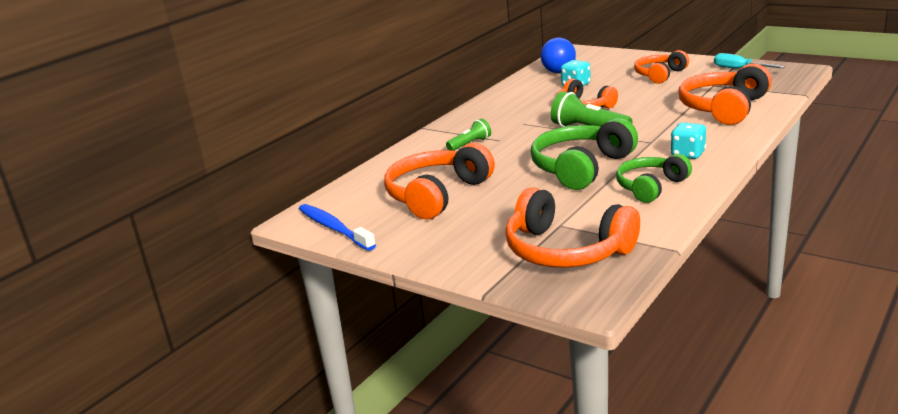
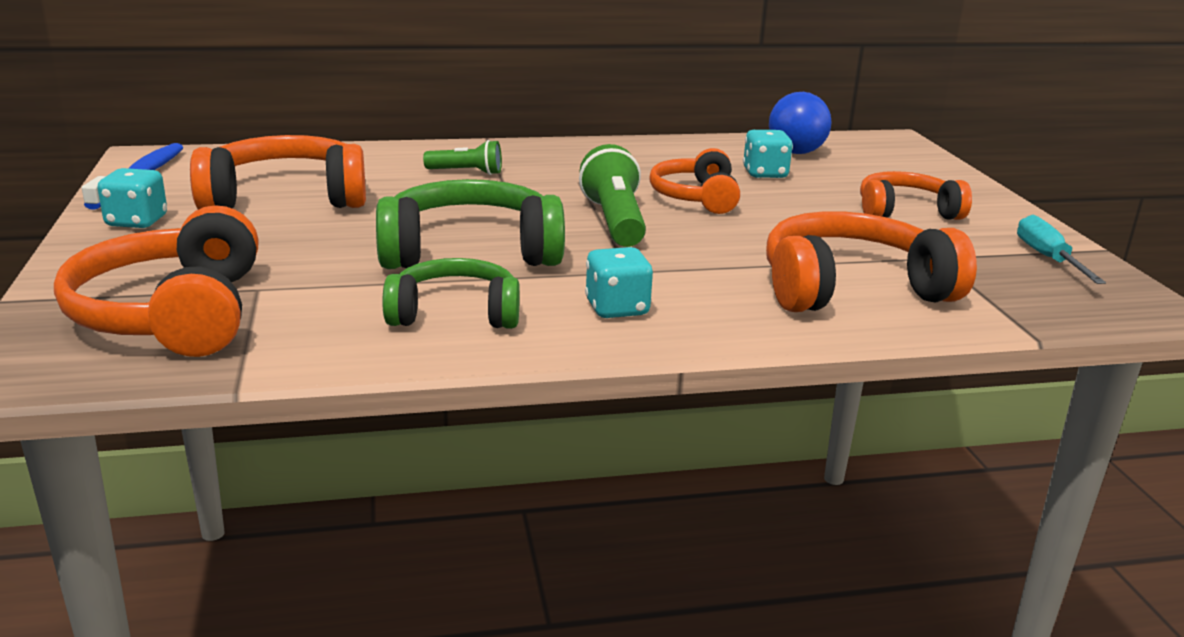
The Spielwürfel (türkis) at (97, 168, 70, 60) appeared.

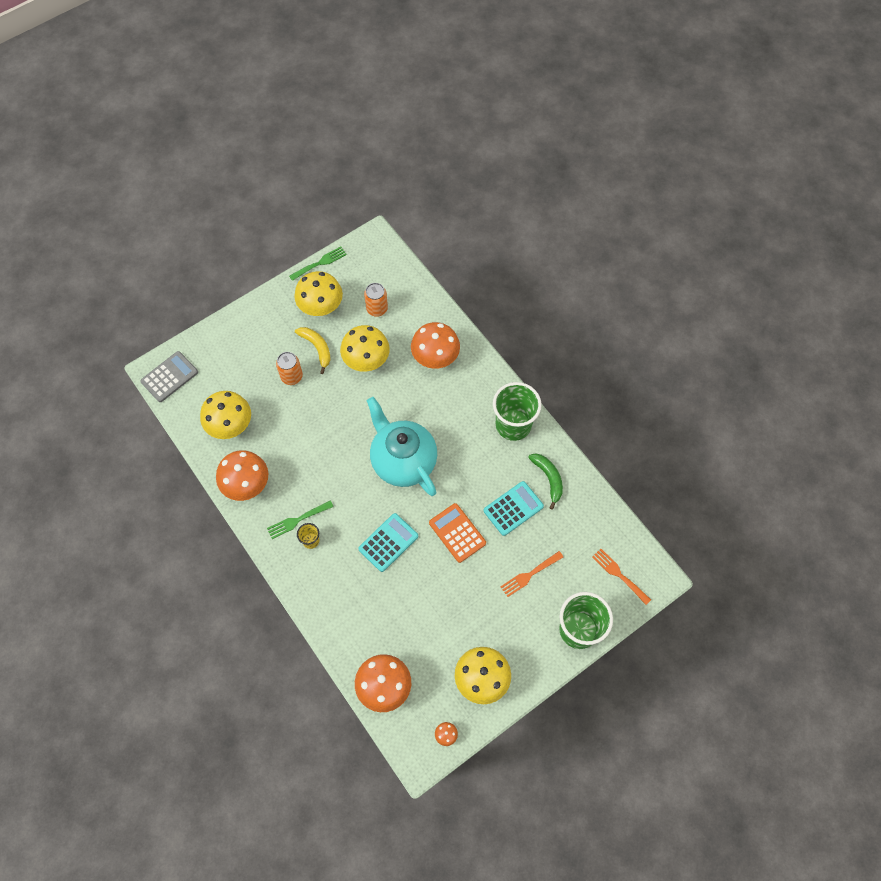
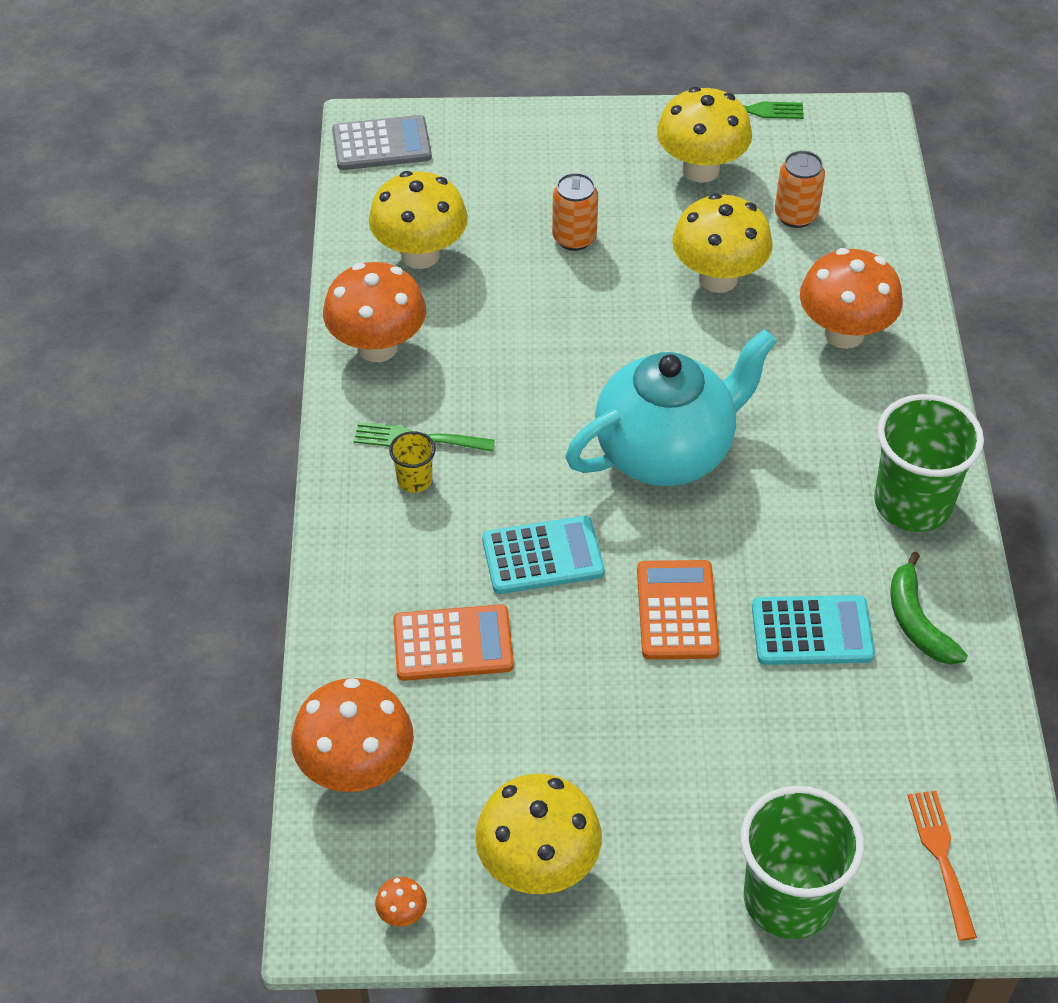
The Banane (gelb) at (295, 327, 36, 47) disappeared. The Teekanne (türkis) at (367, 397, 70, 99) turned 60 degrees clockwise. The Gabel (orange) at (500, 551, 63, 46) disappeared. The Banane (grün) at (528, 453, 35, 57) turned 150 degrees clockwise. The Taschenrechner (orange) at (393, 604, 121, 77) appeared.

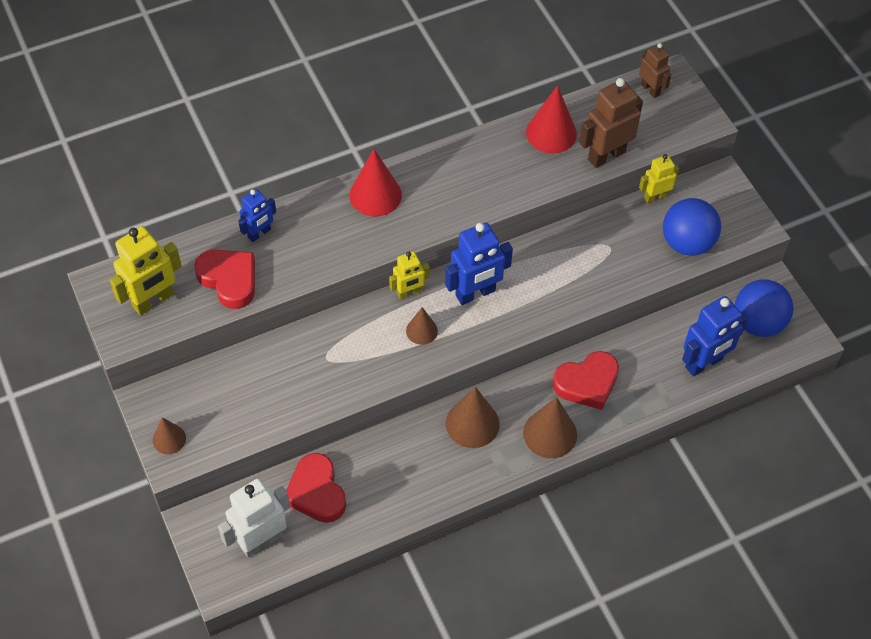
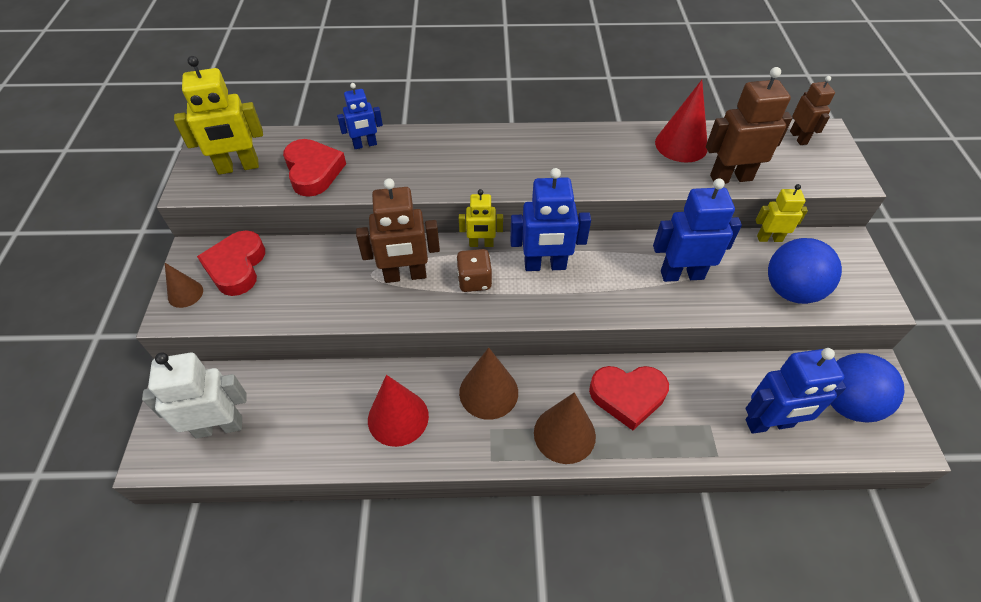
The Herz (rot) moved from (286, 453, 60, 70) to (197, 230, 68, 66). The Kegel (rot) moved from (349, 149, 53, 68) to (368, 375, 61, 72). The Kegel (braun) at (406, 307, 32, 38) was replaced by the Spielwürfel (braun) at (456, 249, 36, 43). The Roboter (braun) at (356, 178, 84, 105) appeared. The Roboter (blau) at (653, 178, 89, 104) appeared.

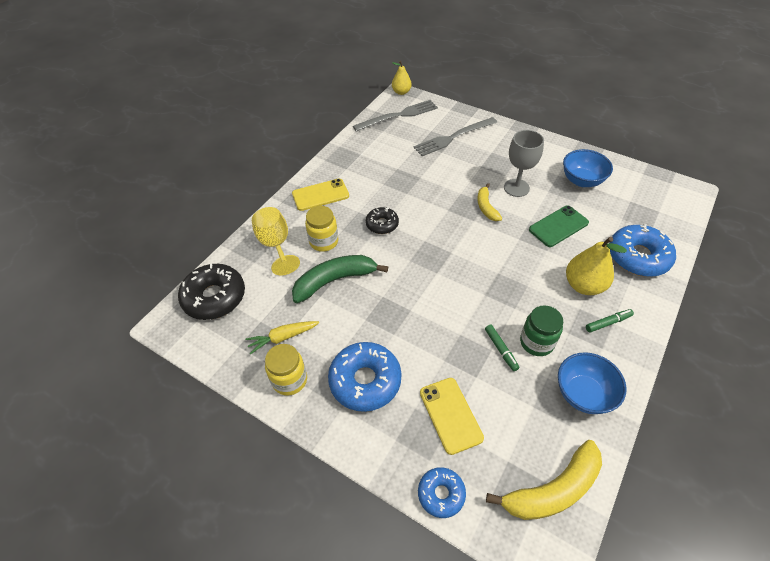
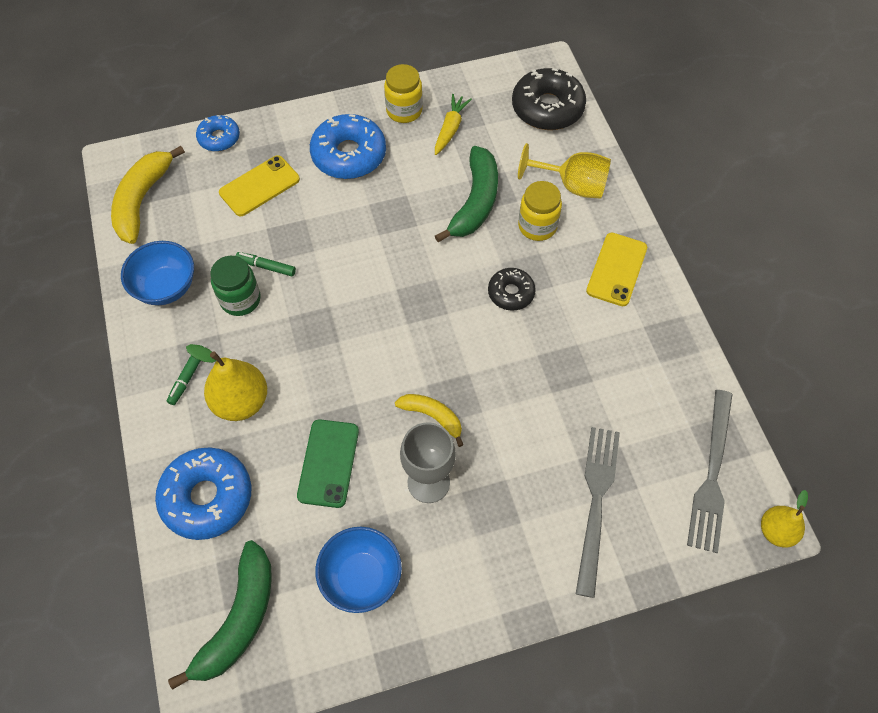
The Handy (gelb) at (420, 378, 64, 77) turned 60 degrees counterclockwise. The Banane (grün) at (168, 540, 104, 150) appeared.

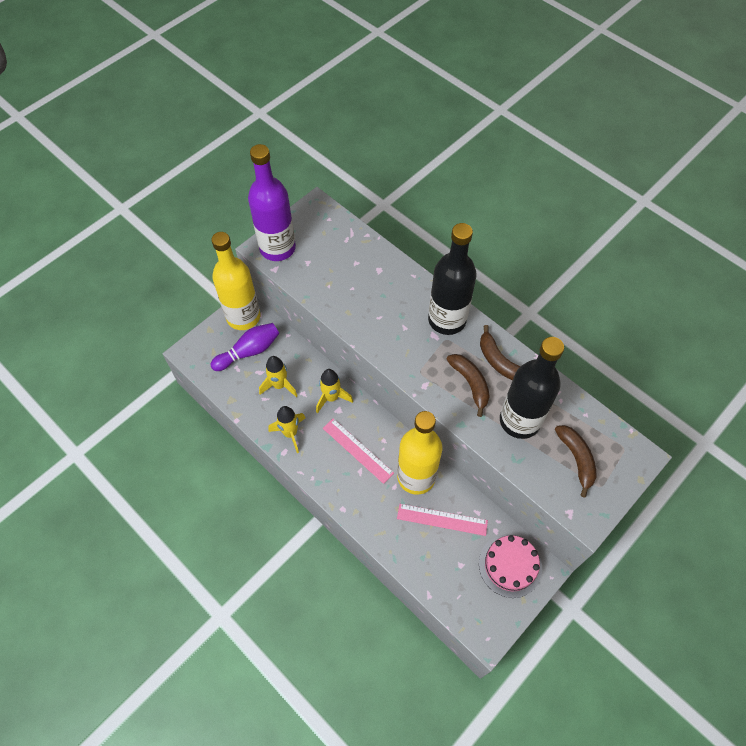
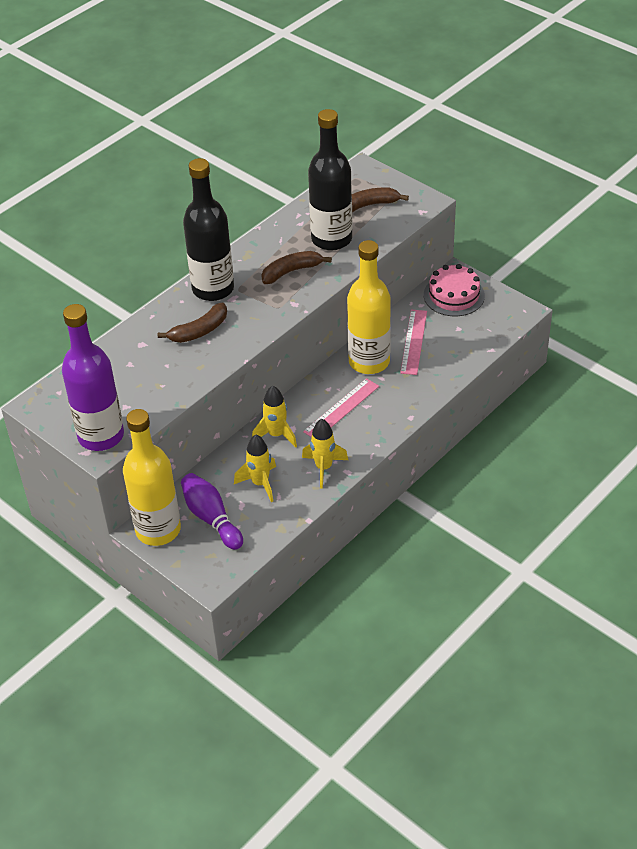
The Banane (braun) moved from (480, 325, 40, 56) to (158, 303, 69, 40).

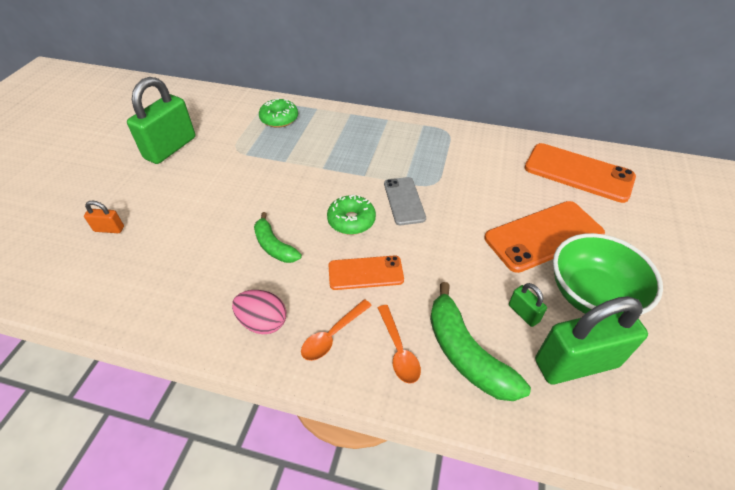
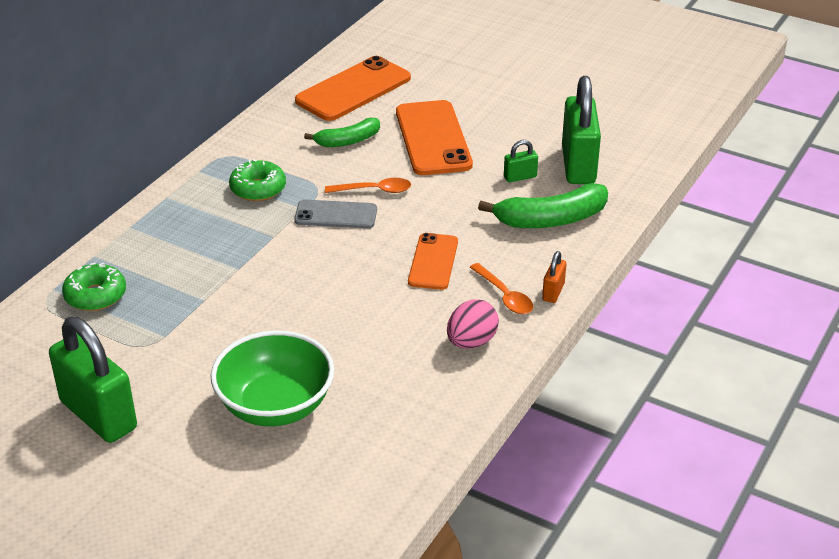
The Vorhängeschloss (orange) moved from (84, 201, 40, 32) to (542, 251, 24, 52). The Banane (grün) moved from (254, 212, 48, 51) to (304, 118, 76, 29). The Donut (grün) moved from (327, 195, 49, 40) to (229, 159, 57, 42). The Löffel (orange) moved from (378, 305, 43, 79) to (325, 178, 86, 15). The Schüssel (grün) moved from (553, 233, 110, 82) to (211, 331, 123, 95).

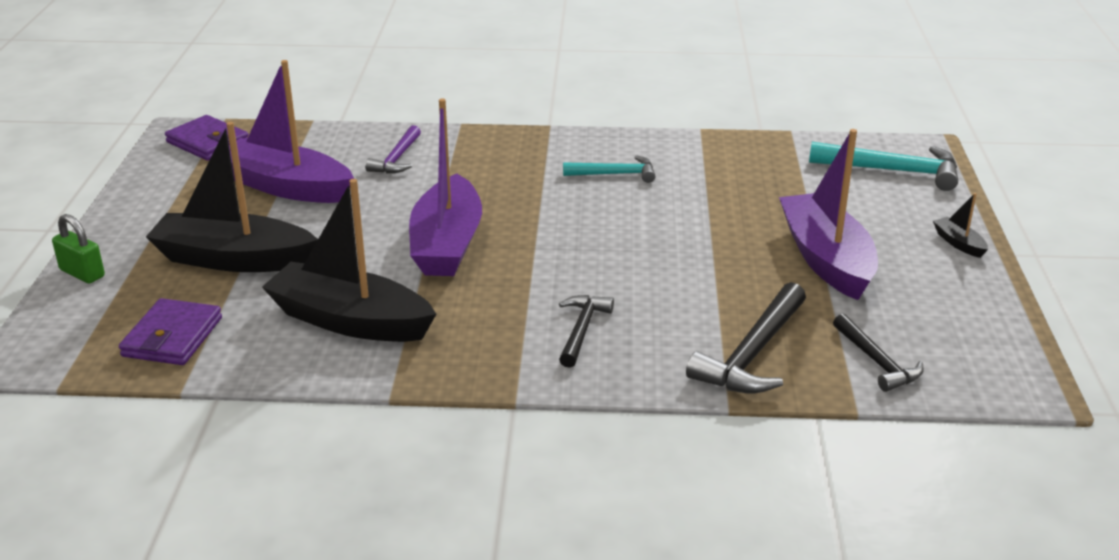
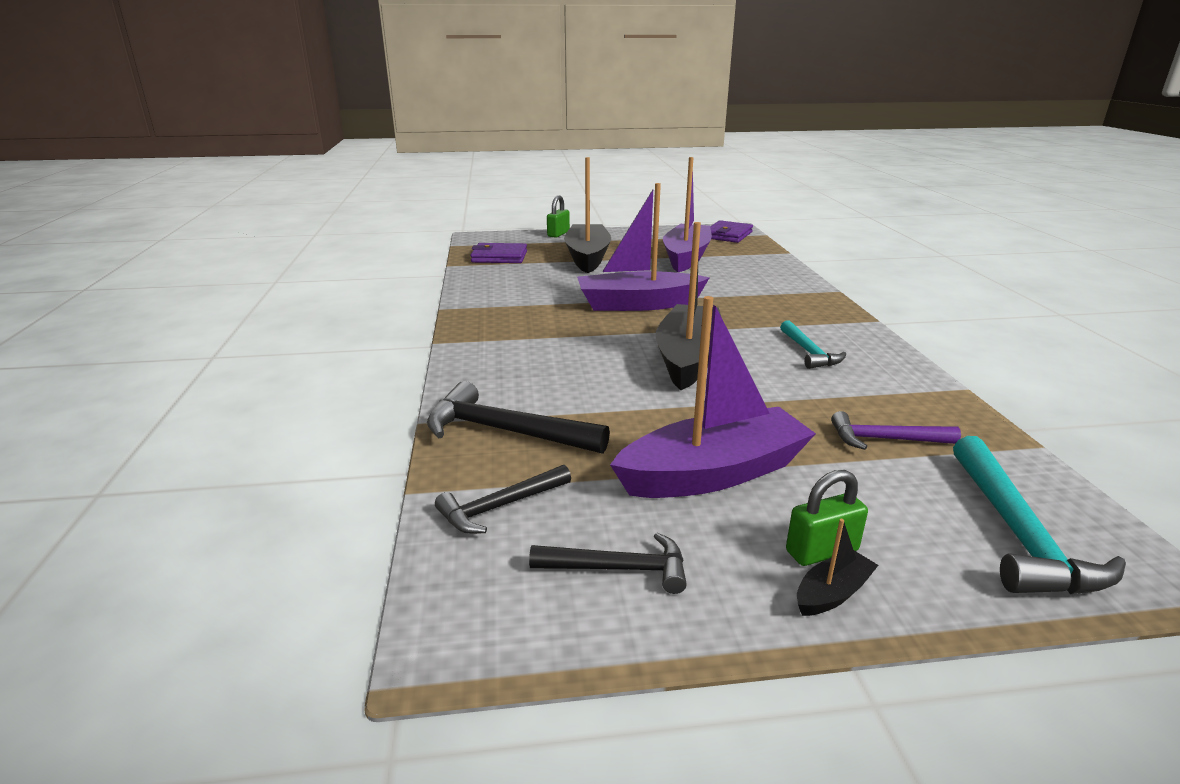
The Boot (schwarz) moved from (262, 179, 174, 163) to (656, 222, 65, 168). The Hammer (lila) moved from (365, 125, 56, 49) to (831, 411, 130, 39). The Hammer (schwarz) moved from (559, 295, 55, 73) to (529, 533, 158, 61). The Vorhängeschloss (grün) at (786, 470, 82, 96) appeared.

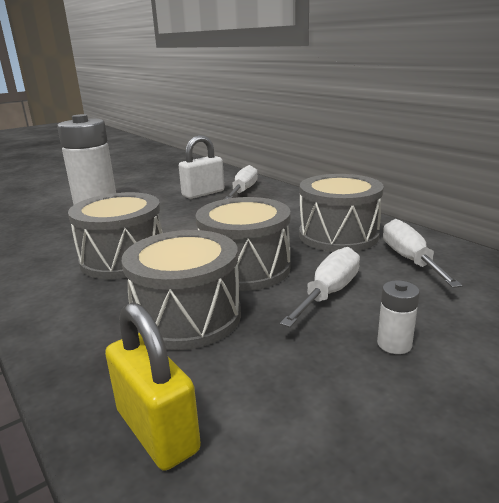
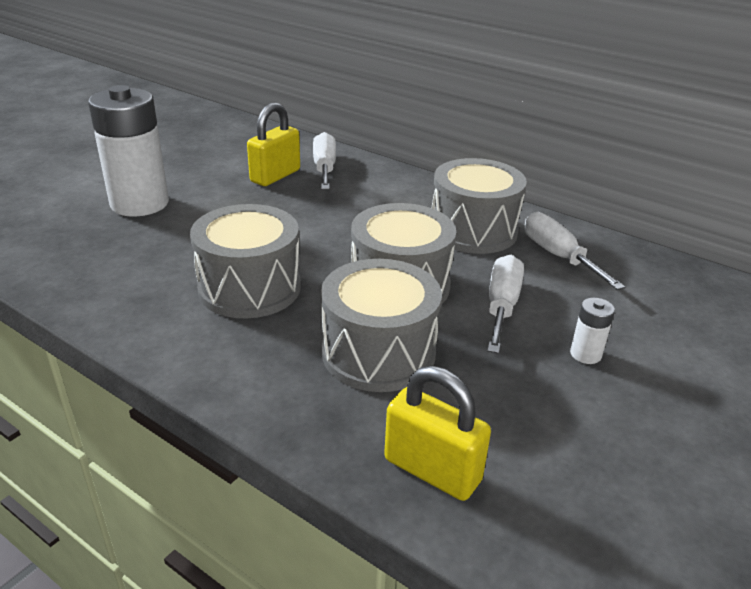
The Vorhängeschloss (weiß) at (179, 135, 45, 64) became the Vorhängeschloss (gelb) at (247, 103, 53, 83).

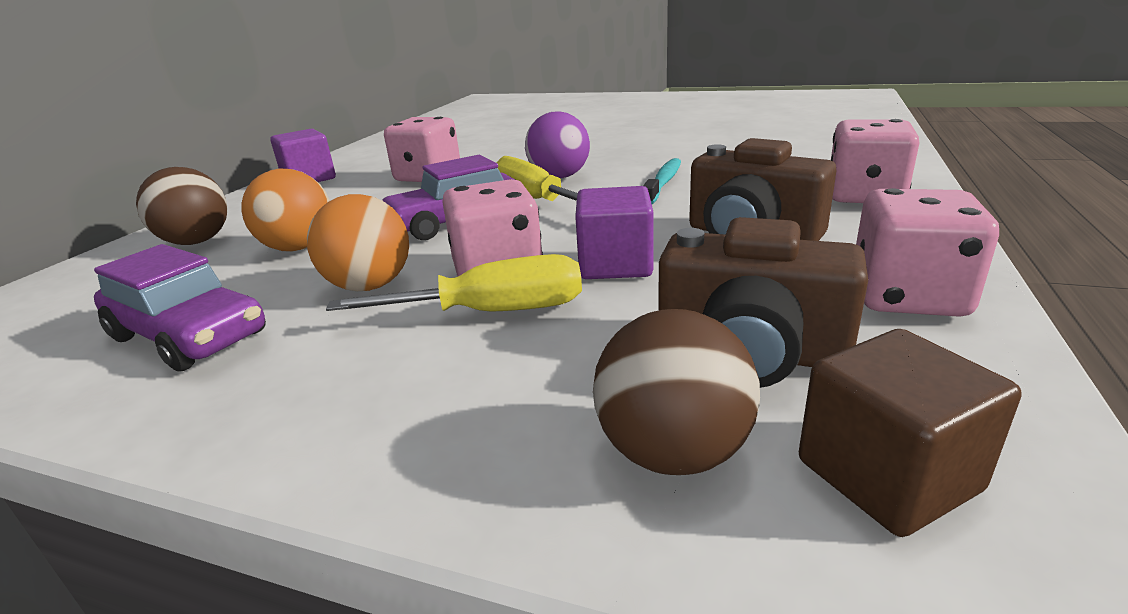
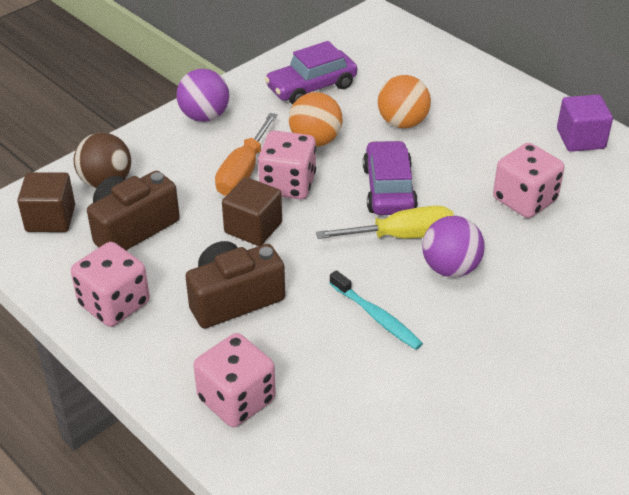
The Ball (braun) at (136, 167, 91, 78) disappeared. The Schraubenzieher (gelb) at (326, 254, 256, 58) became the Schraubenzieher (orange) at (215, 113, 63, 83). The Kubus (lila) at (575, 186, 79, 93) became the Kubus (braun) at (222, 177, 60, 69). The Ball (lila) at (176, 69, 53, 53) appeared.

